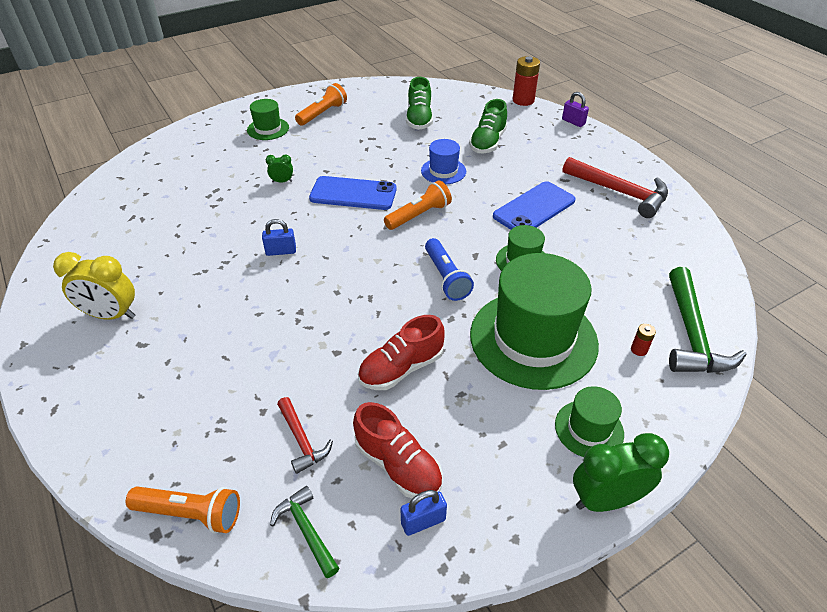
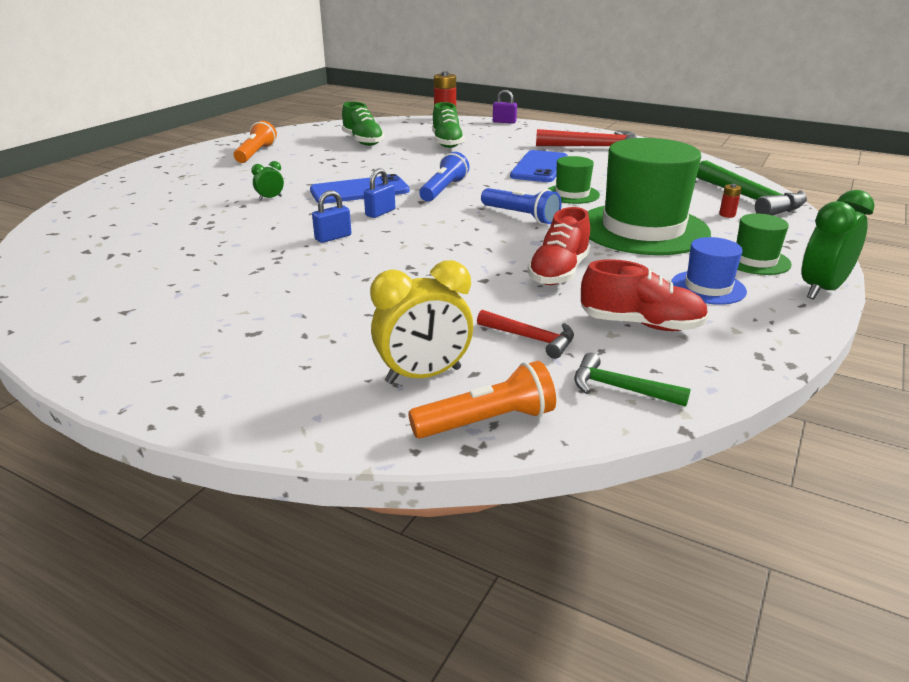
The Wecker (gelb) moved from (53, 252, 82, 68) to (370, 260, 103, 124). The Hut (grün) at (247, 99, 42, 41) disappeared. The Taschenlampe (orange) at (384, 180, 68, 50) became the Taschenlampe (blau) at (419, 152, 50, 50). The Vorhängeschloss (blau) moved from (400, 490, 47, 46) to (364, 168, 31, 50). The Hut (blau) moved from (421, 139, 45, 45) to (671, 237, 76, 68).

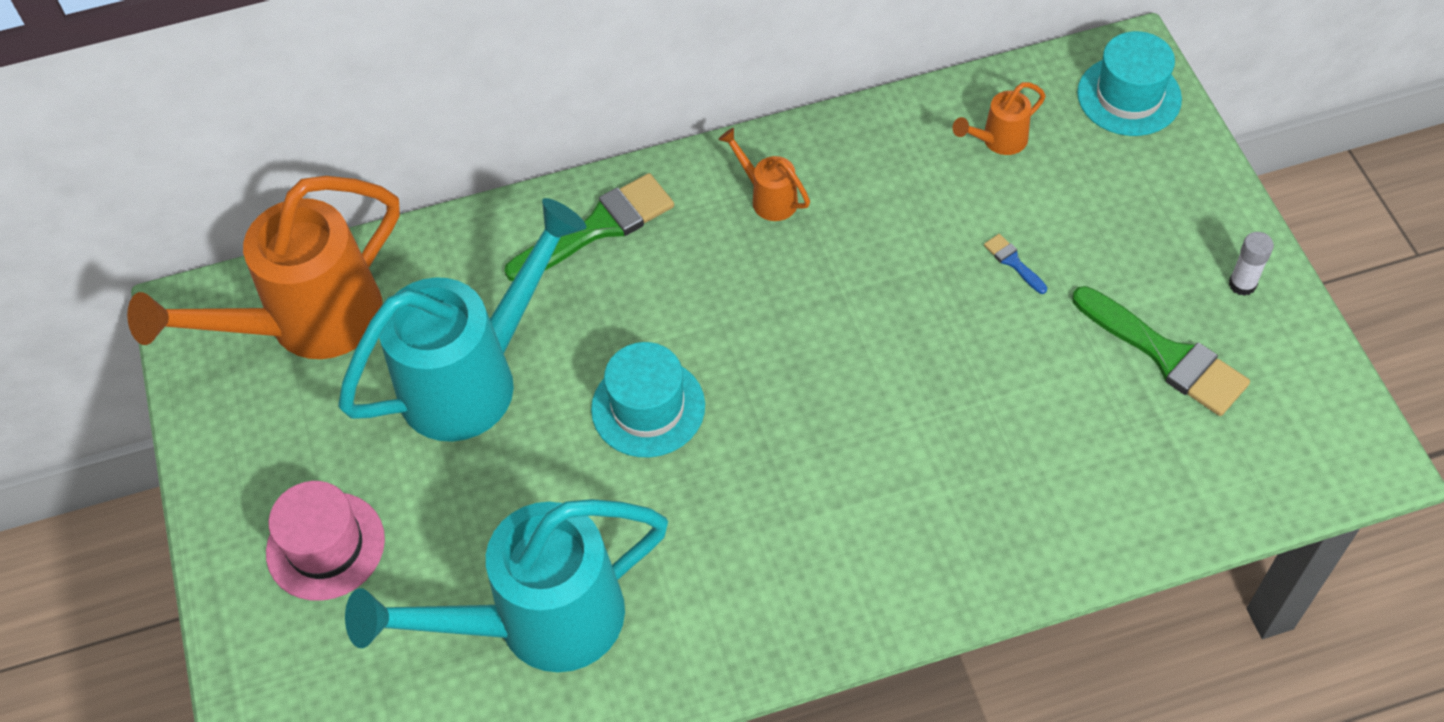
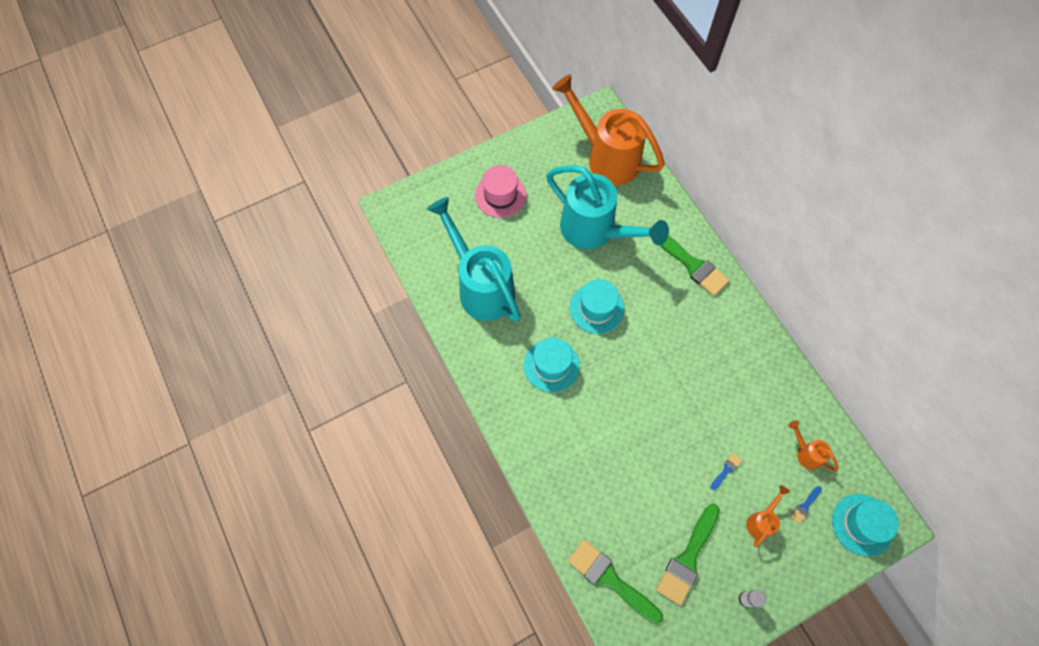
The Gießkanne (orange) moved from (718, 128, 92, 93) to (746, 485, 44, 62). The Hut (türkis) at (524, 337, 56, 55) appeared. The Pinsel (grün) at (568, 539, 95, 85) appeared. The Pinsel (blau) at (790, 486, 32, 38) appeared.

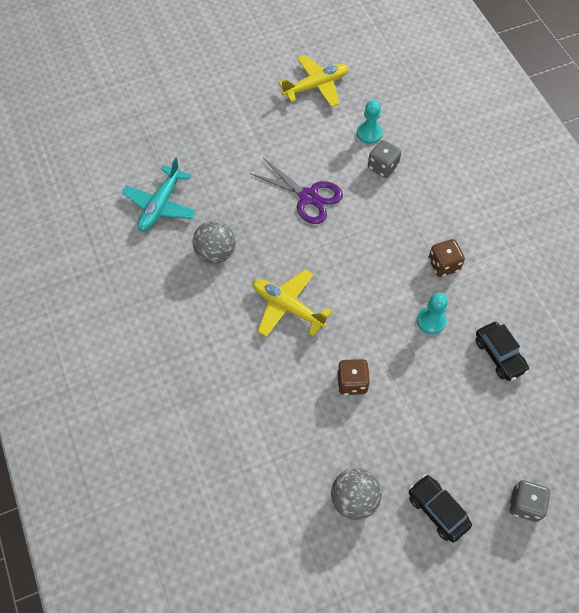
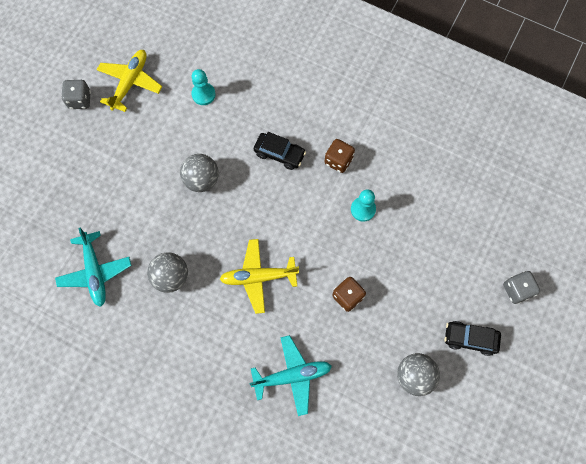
The Schere (lila) at (250, 158, 93, 66) was replaced by the Ball (grau) at (180, 154, 39, 38). The Spielwürfel (grau) moved from (368, 140, 33, 38) to (61, 80, 30, 29). The Auto (schwarz) moved from (475, 322, 54, 59) to (254, 132, 52, 38). The Flugzeug (türkis) at (249, 335, 83, 81) appeared.

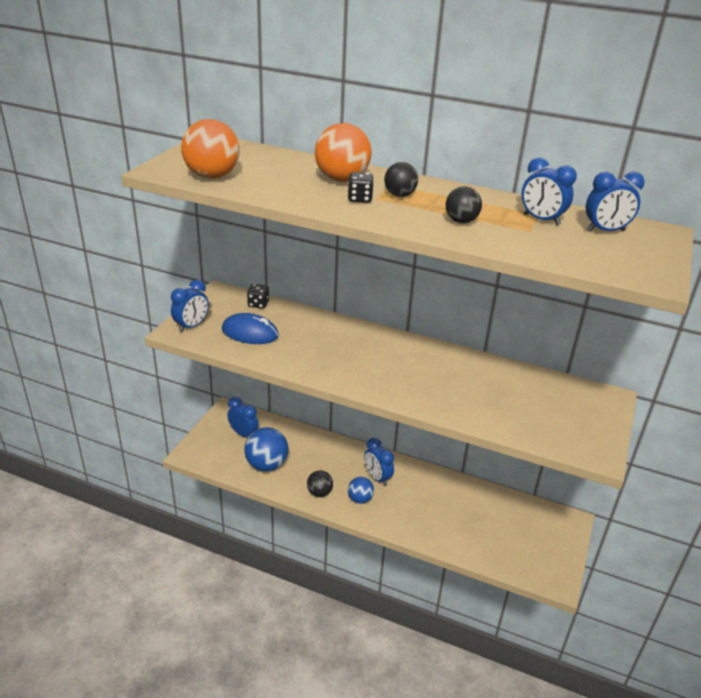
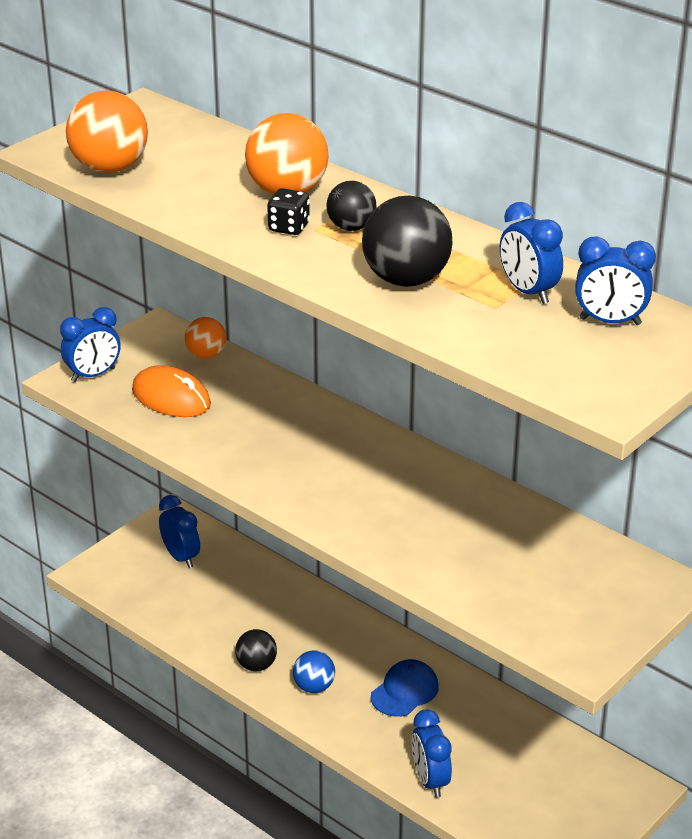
The Computermaus (blau) at (222, 313, 57, 31) became the Computermaus (orange) at (132, 365, 79, 52). The Ball (blau) at (244, 427, 44, 45) disappeared. The Spielwürfel (schwarz) at (247, 284, 22, 24) was replaced by the Ball (orange) at (185, 317, 41, 42). The Wecker (blau) moved from (364, 438, 30, 48) to (412, 709, 40, 89). The Ball (schwarz) at (446, 186, 36, 37) changed to 1.71 times the size. The Kappe (blau) at (371, 659, 68, 58) appeared.

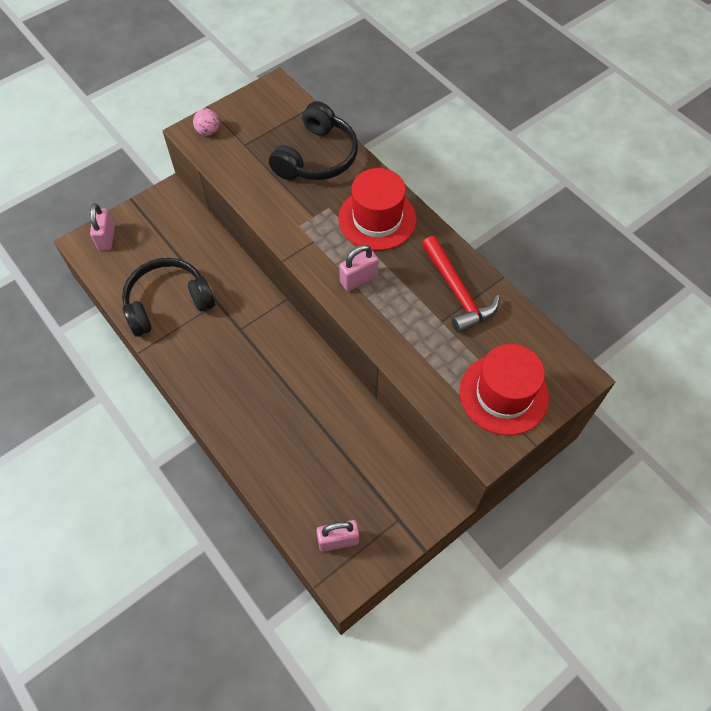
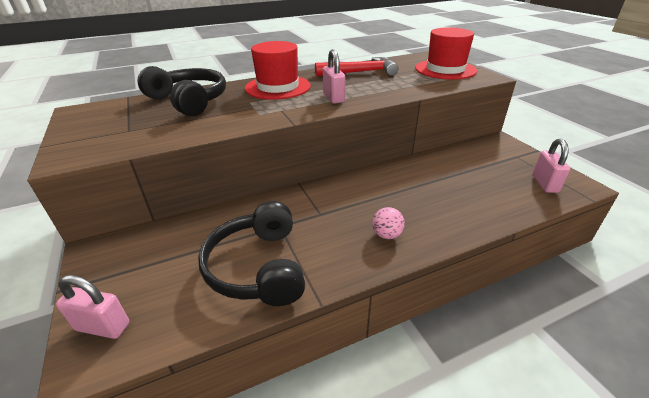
The Ball (rosa) moved from (193, 108, 26, 28) to (372, 207, 33, 32).

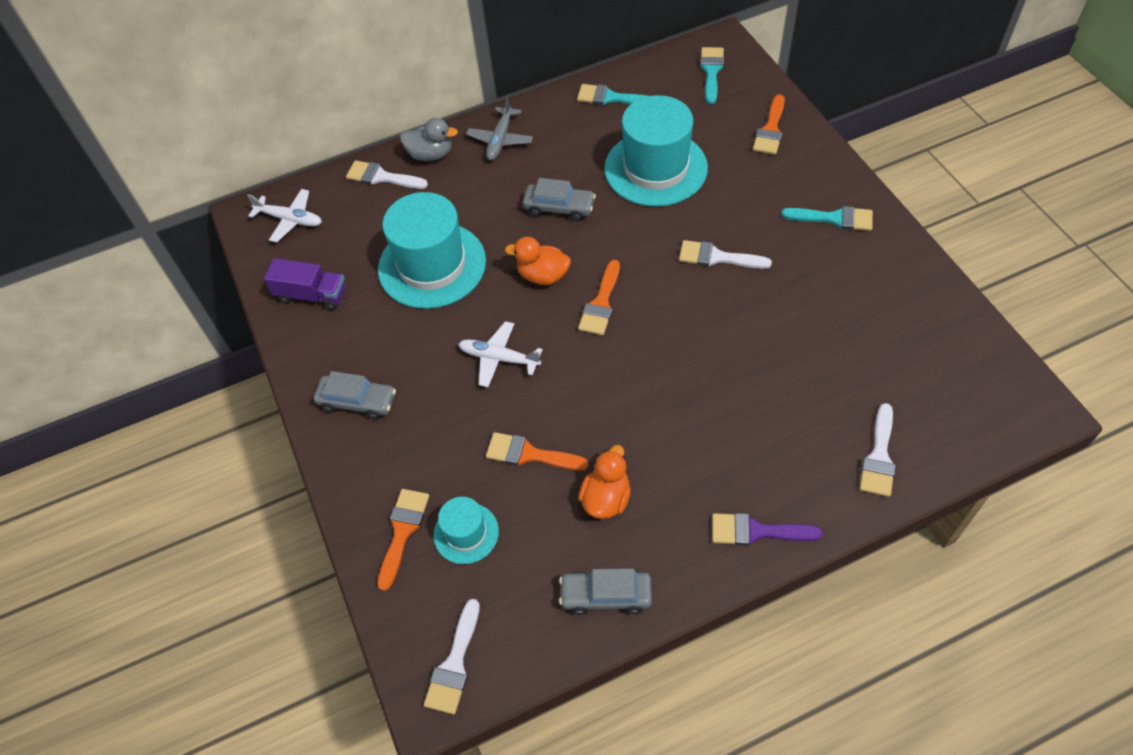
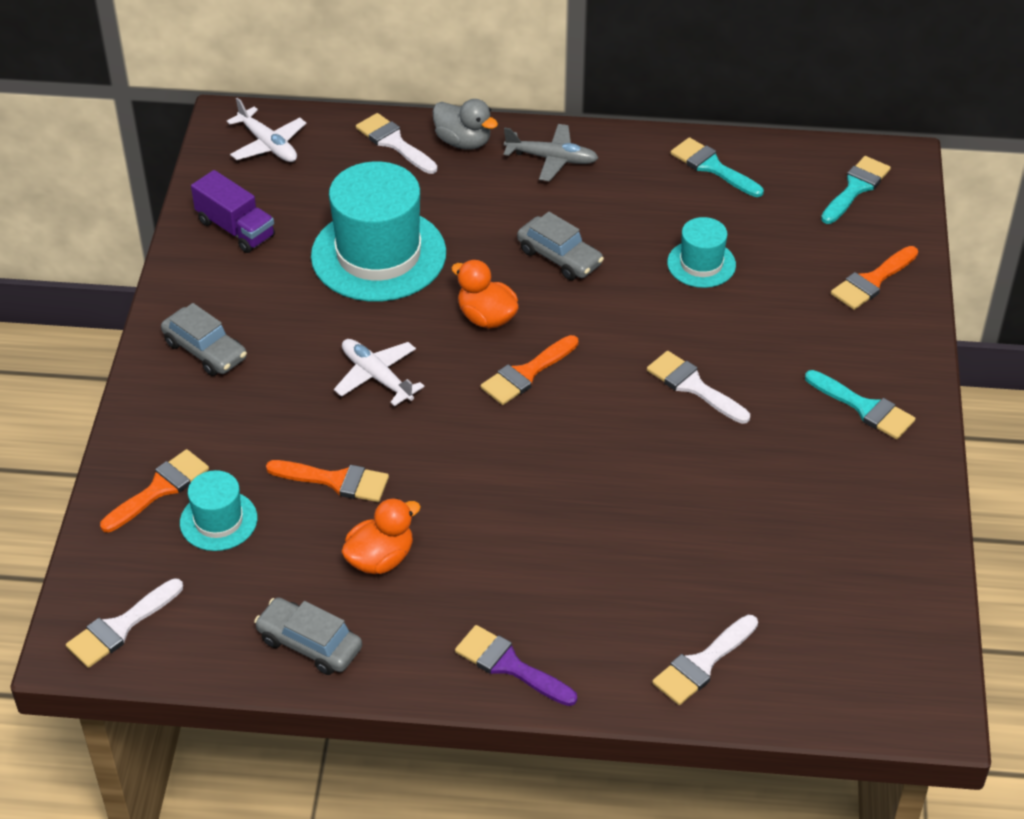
The Flugzeug (grau) at (466, 96, 67, 64) turned 120 degrees counterclockwise. The Pinsel (orange) at (486, 432, 102, 39) turned 150 degrees clockwise. The Hut (türkis) at (604, 95, 104, 112) changed to 0.51 times the size.

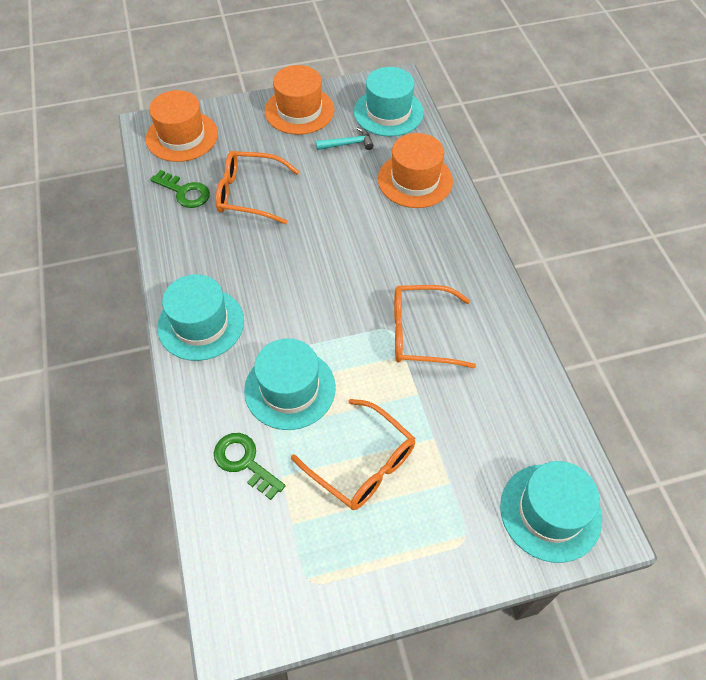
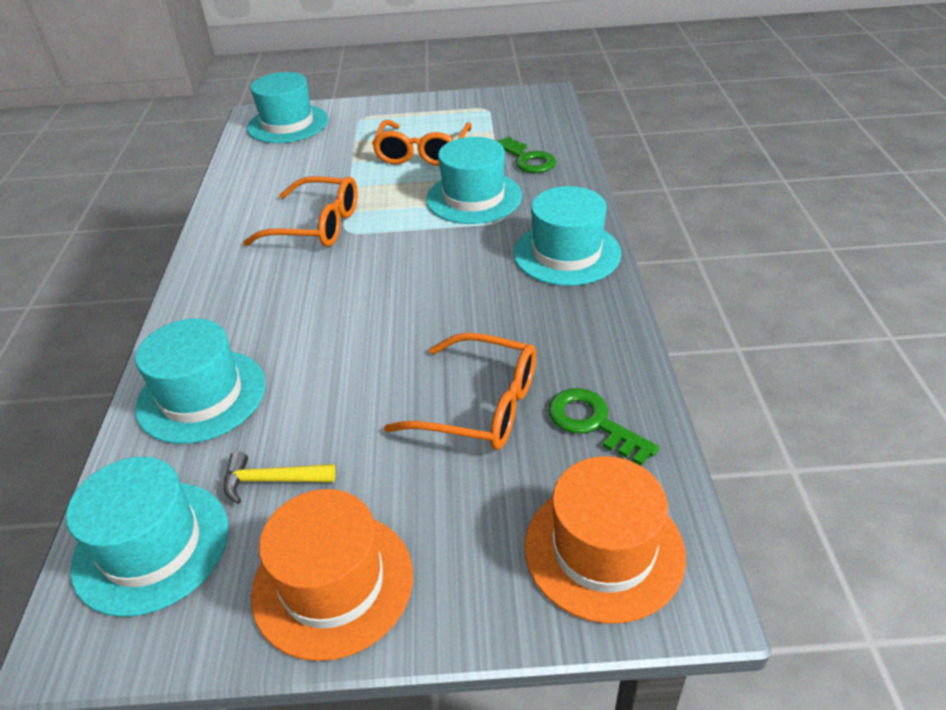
The Brille (orange) at (291, 399, 124, 111) turned 135 degrees counterclockwise. The Hammer (türkis) at (316, 127, 58, 23) became the Hammer (gelb) at (224, 451, 112, 53). The Hut (orange) at (378, 133, 75, 75) became the Hut (türkis) at (135, 318, 130, 126).

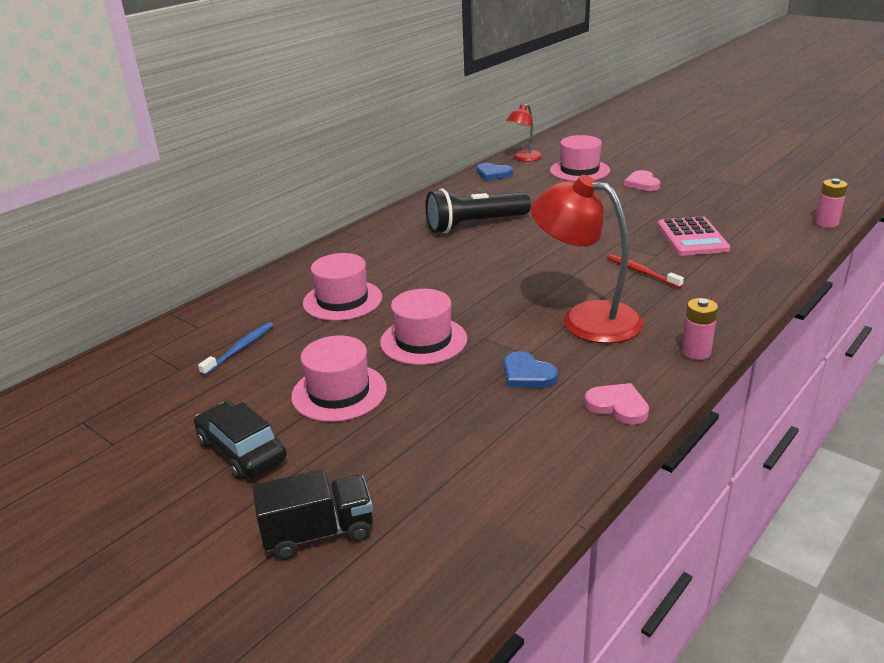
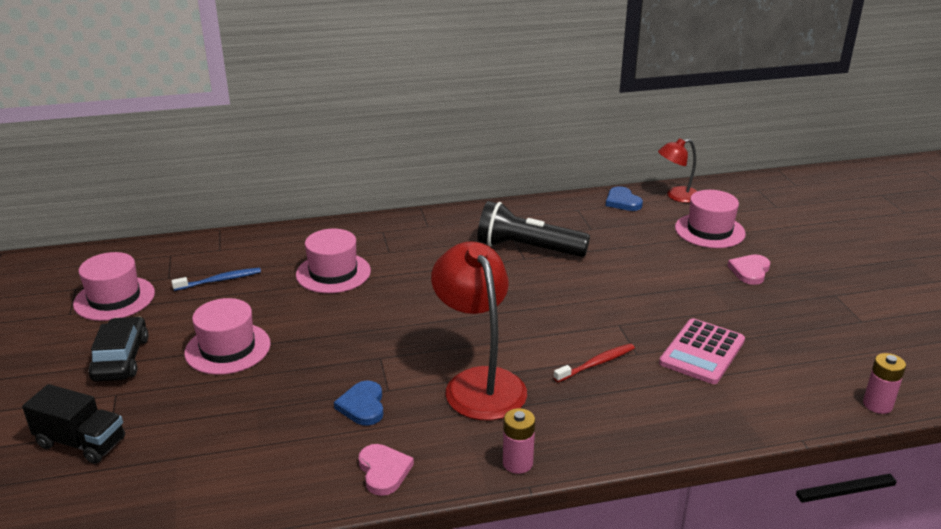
The Hut (rosa) moved from (380, 289, 87, 76) to (73, 252, 82, 69). The Zahnbürste (rot) at (607, 255, 77, 33) turned 60 degrees clockwise.

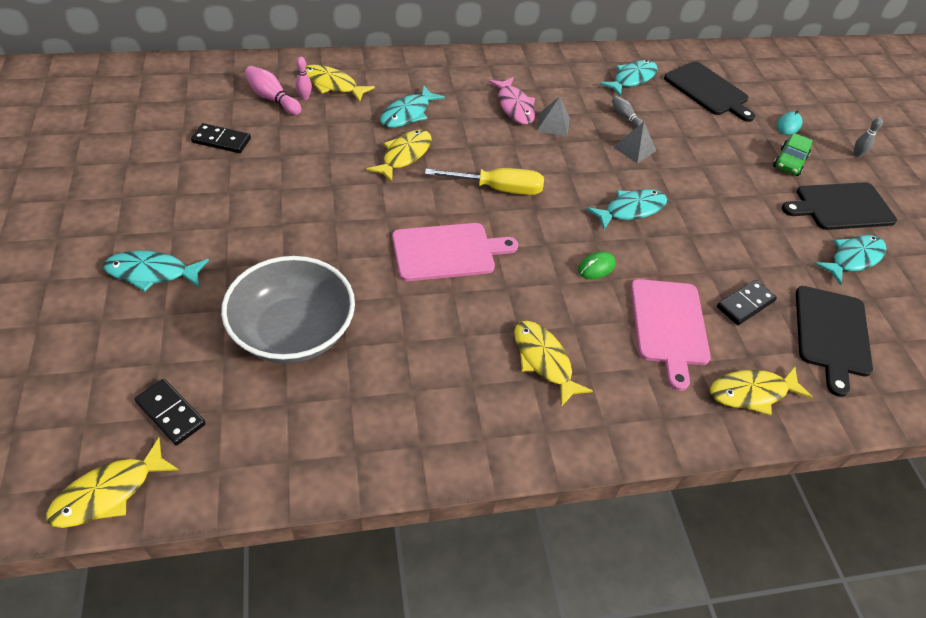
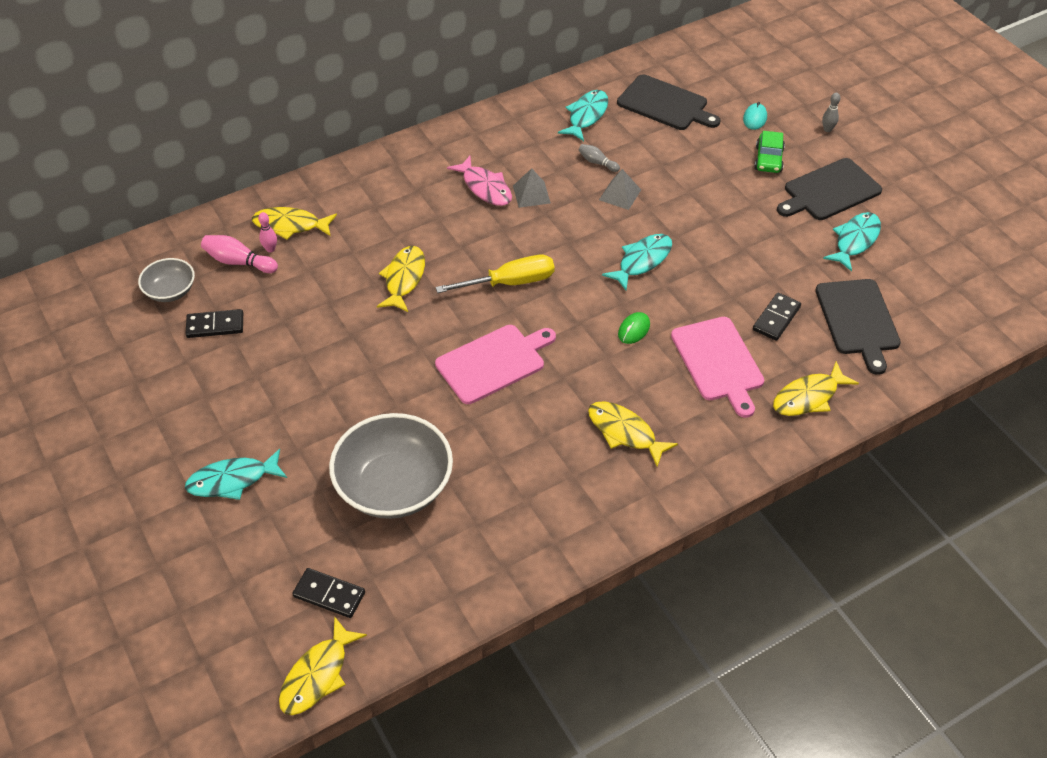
The Fisch (türkis) at (380, 85, 65, 43) disappeared. The Schüssel (grau) at (138, 258, 57, 44) appeared.

